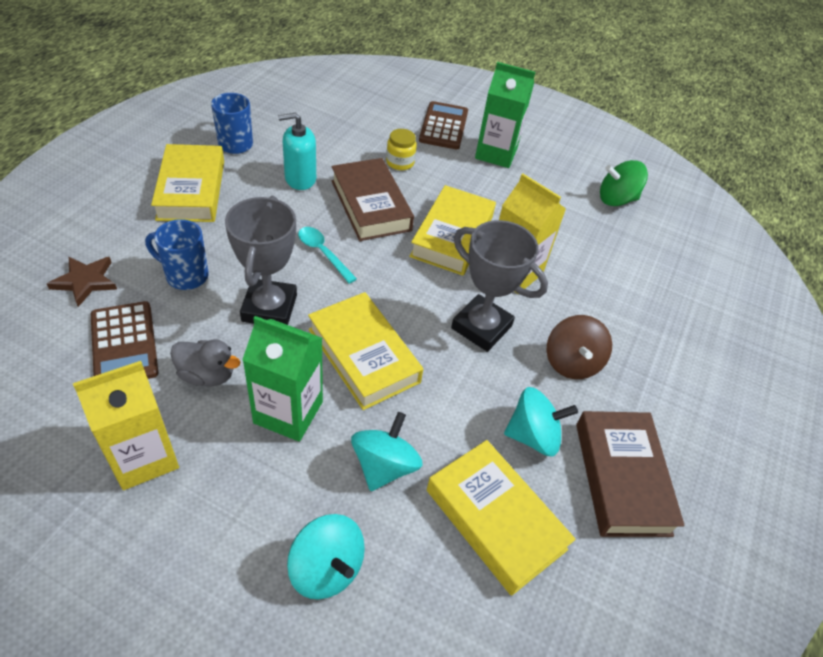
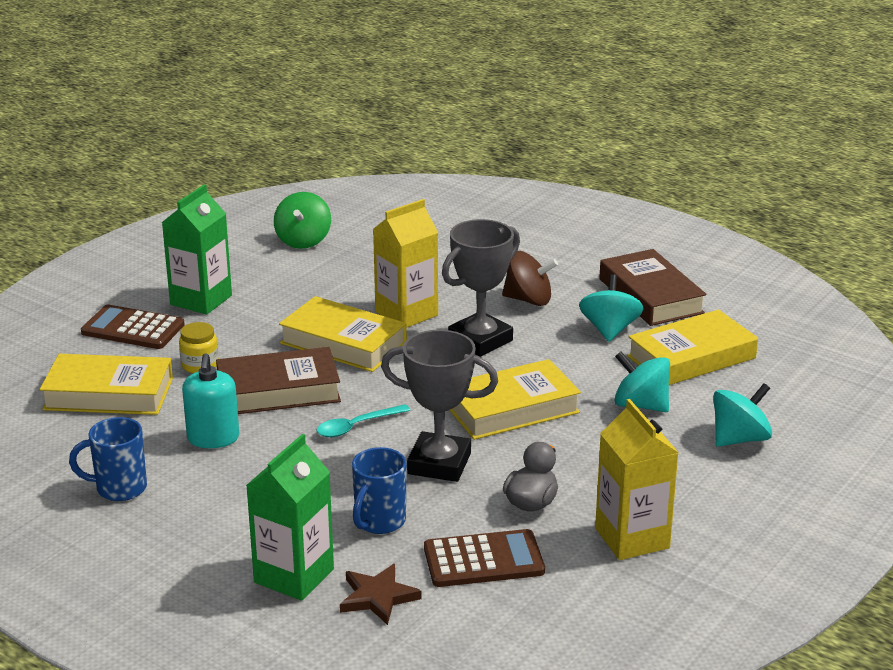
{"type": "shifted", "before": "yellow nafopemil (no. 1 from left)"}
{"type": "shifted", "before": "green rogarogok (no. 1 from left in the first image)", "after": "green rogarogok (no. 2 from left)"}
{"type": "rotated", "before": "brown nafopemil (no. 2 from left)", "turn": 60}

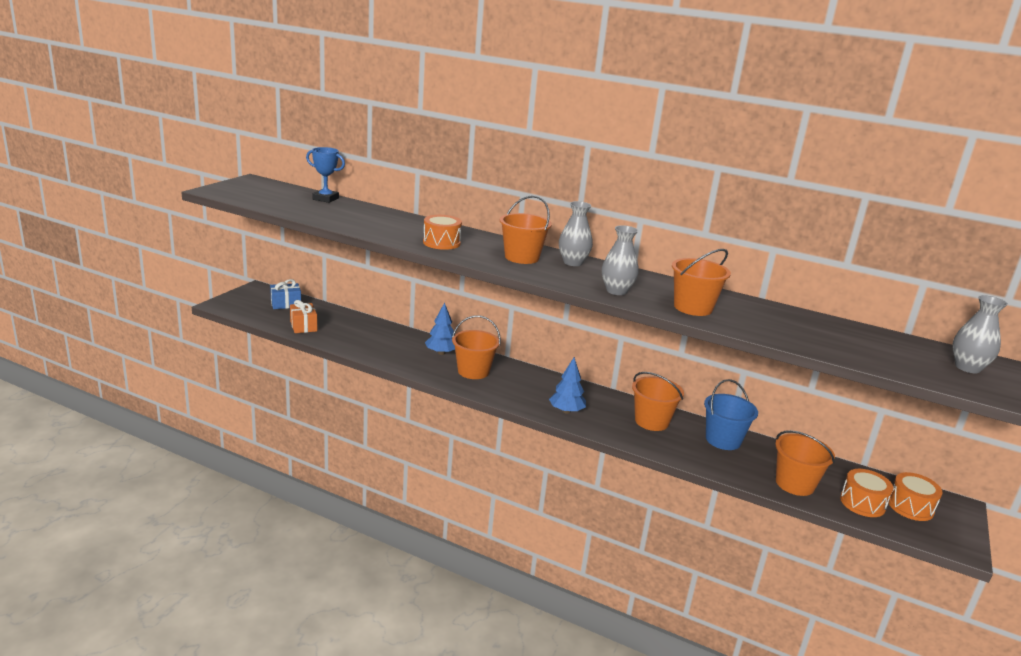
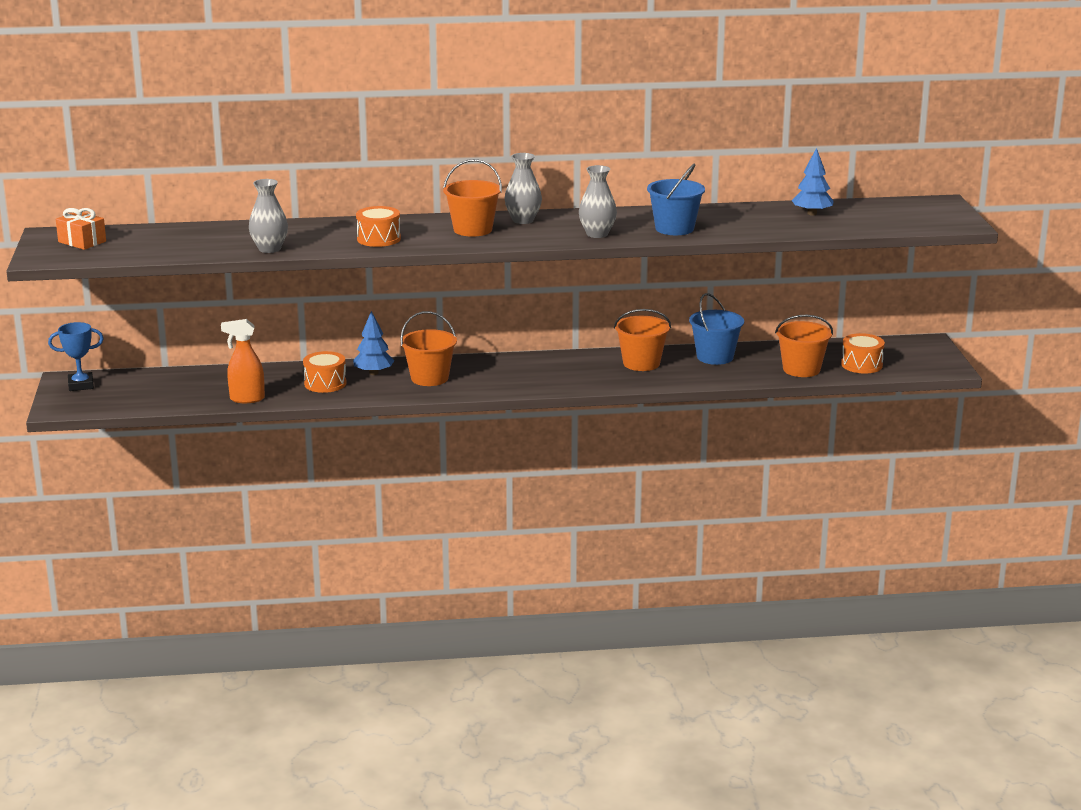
{"type": "shifted", "before": "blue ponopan"}
{"type": "shifted", "before": "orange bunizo"}
{"type": "new", "after": "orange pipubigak"}
{"type": "shifted", "before": "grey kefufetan (no. 3 from left in the first image)", "after": "grey kefufetan (no. 1 from left)"}
{"type": "shifted", "before": "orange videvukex (no. 3 from left in the first image)", "after": "orange videvukex (no. 1 from left)"}
{"type": "repainted", "before": "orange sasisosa (no. 4 from left)", "after": "blue sasisosa (no. 1 from left)"}
{"type": "shifted", "before": "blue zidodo (no. 2 from left)"}
{"type": "gone", "before": "blue bunizo"}

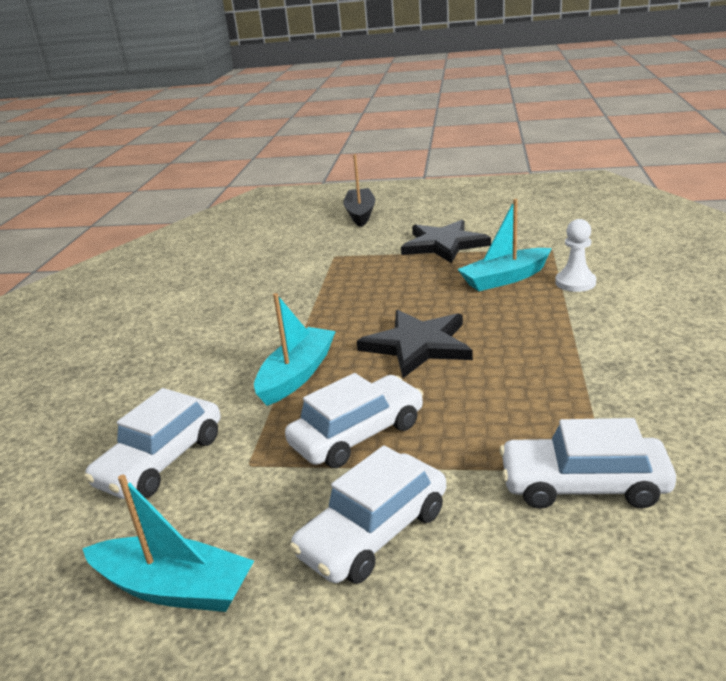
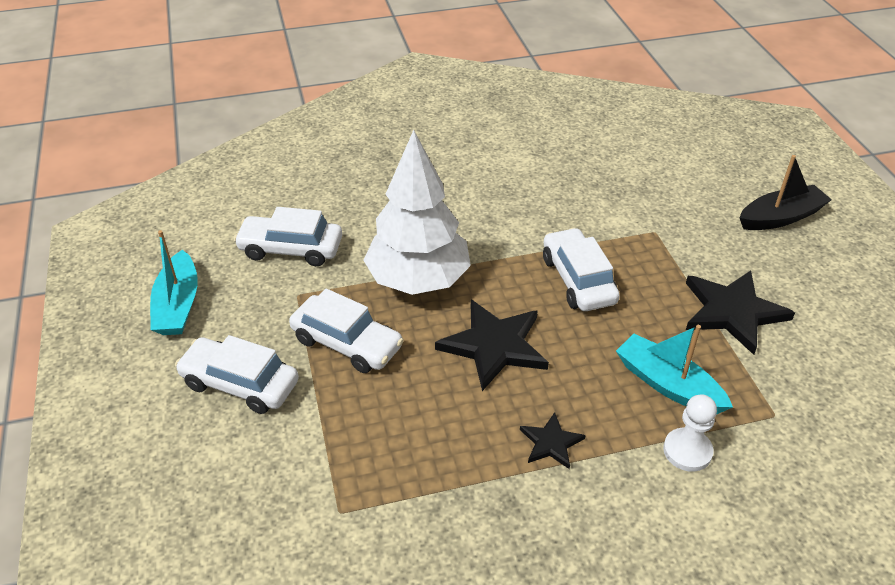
{"type": "swapped", "before": "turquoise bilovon (no. 2 from left)", "after": "white zidodo"}
{"type": "new", "after": "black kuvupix (no. 2 from left)"}
{"type": "shifted", "before": "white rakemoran (no. 4 from left)"}

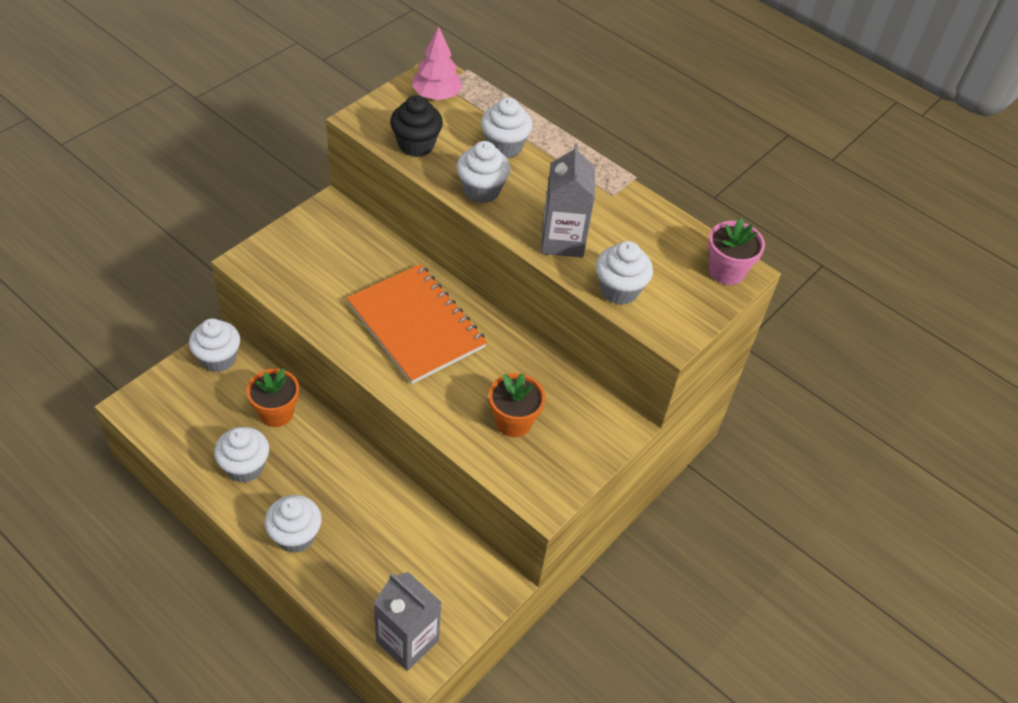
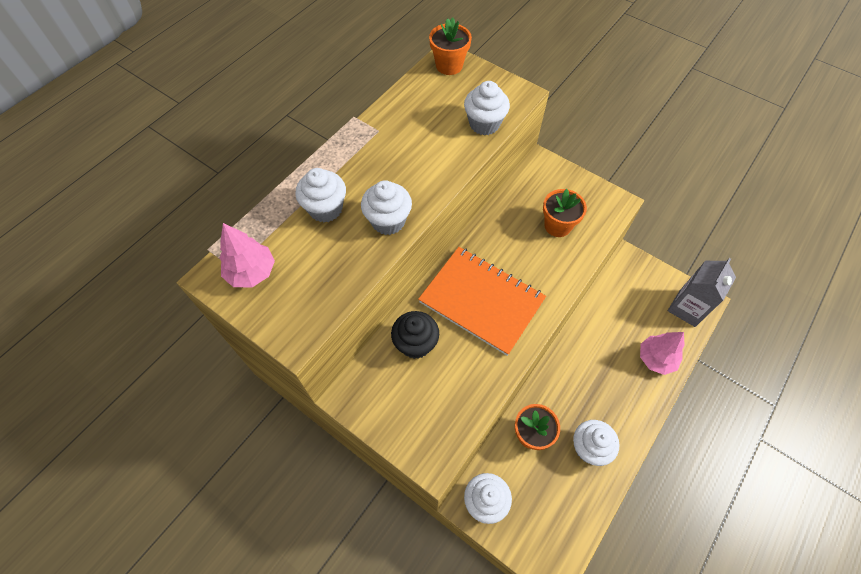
{"type": "shifted", "before": "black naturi"}
{"type": "rotated", "before": "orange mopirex", "turn": 75}
{"type": "repainted", "before": "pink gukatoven", "after": "orange gukatoven (no. 1 from left)"}
{"type": "new", "after": "pink zidodo (no. 2 from left)"}
{"type": "gone", "before": "white naturi (no. 3 from left)"}
{"type": "gone", "before": "grey rogarogok (no. 2 from left)"}

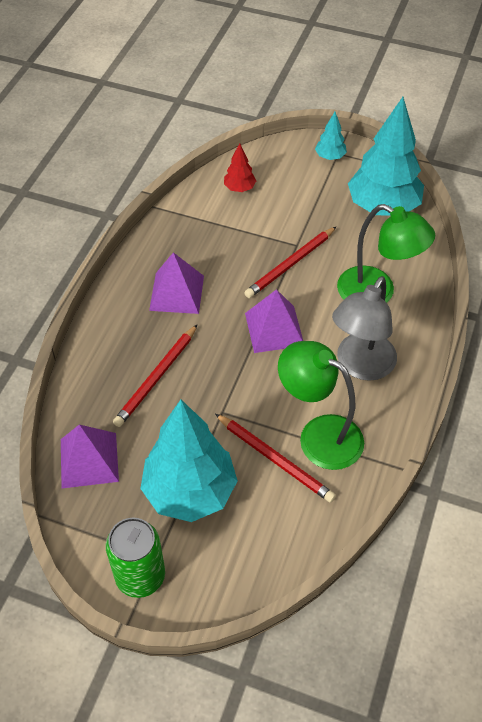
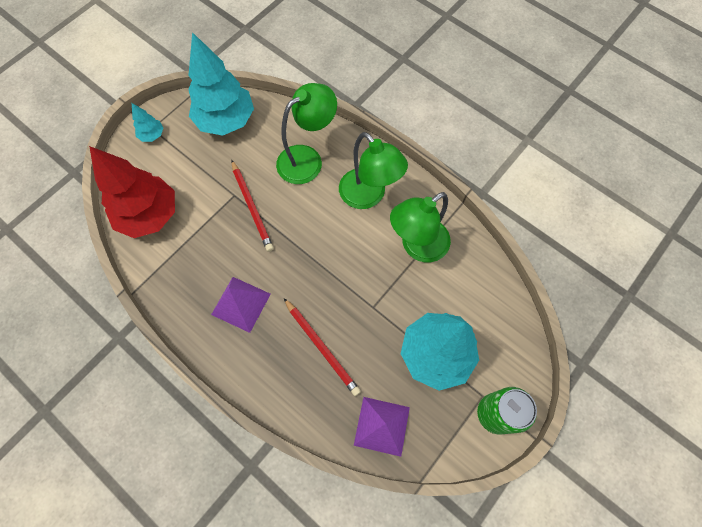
{"type": "scaled", "before": "red zidodo", "scale": 2.26}
{"type": "repainted", "before": "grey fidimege", "after": "green fidimege (no. 2 from left)"}
{"type": "gone", "before": "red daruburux (no. 2 from left)"}
{"type": "gone", "before": "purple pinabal (no. 3 from left)"}

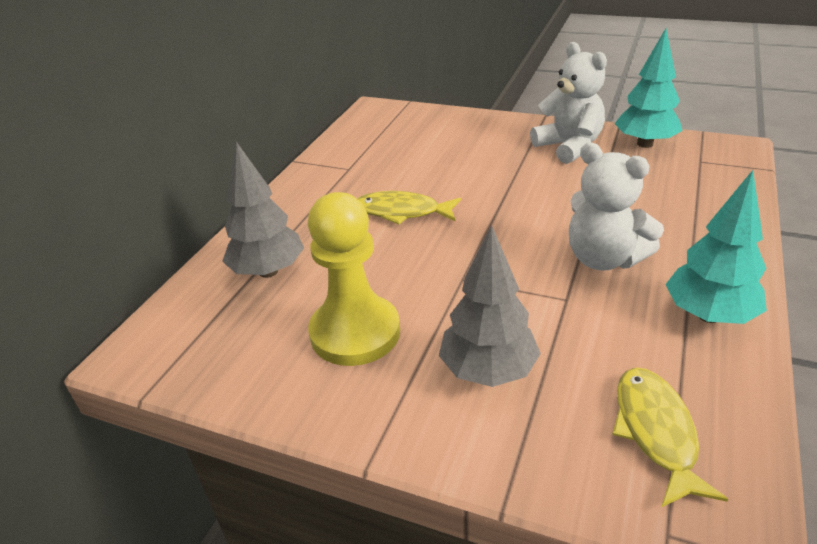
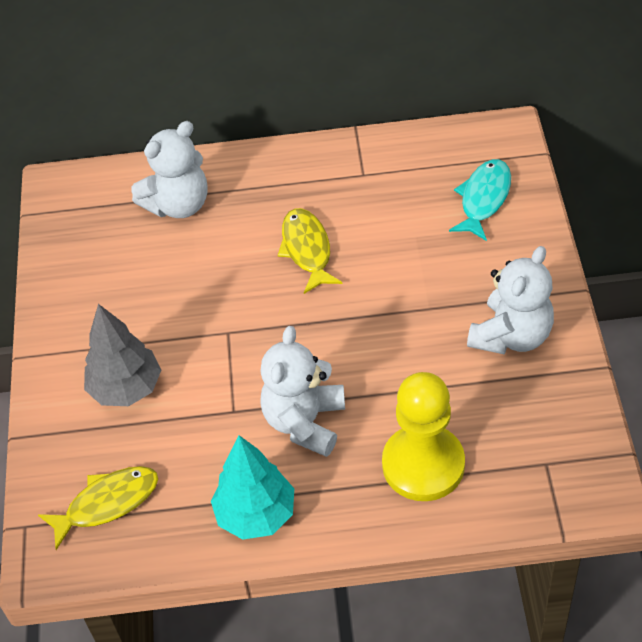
{"type": "swapped", "before": "grey zidodo (no. 1 from left)", "after": "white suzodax (no. 1 from left)"}
{"type": "shifted", "before": "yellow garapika"}
{"type": "new", "after": "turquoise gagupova"}
{"type": "gone", "before": "turquoise zidodo (no. 1 from left)"}

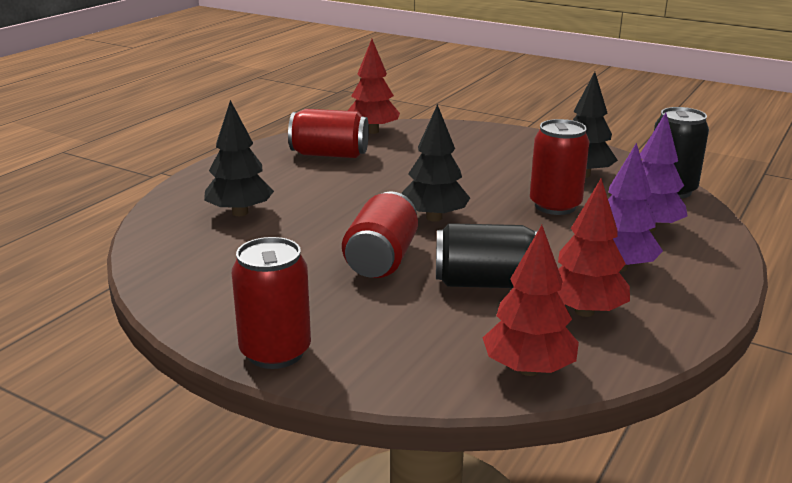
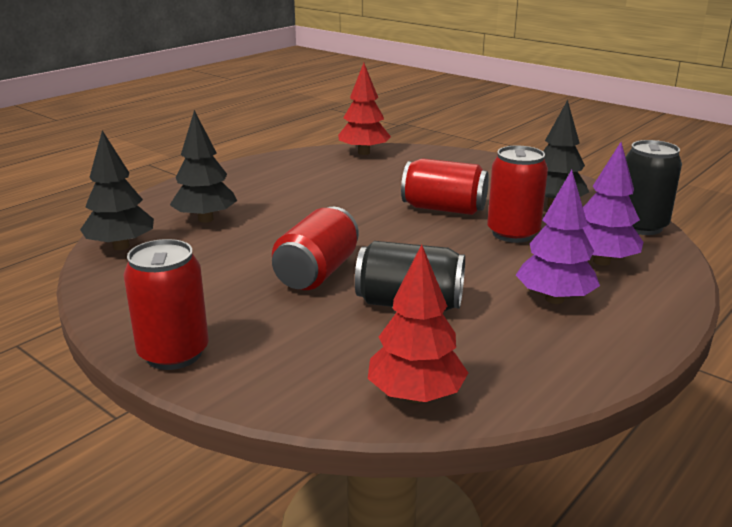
{"type": "shifted", "before": "black zidodo (no. 2 from left in the first image)", "after": "black zidodo (no. 1 from left)"}
{"type": "shifted", "before": "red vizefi (no. 2 from left in the first image)", "after": "red vizefi (no. 3 from left)"}
{"type": "gone", "before": "red zidodo (no. 3 from left)"}

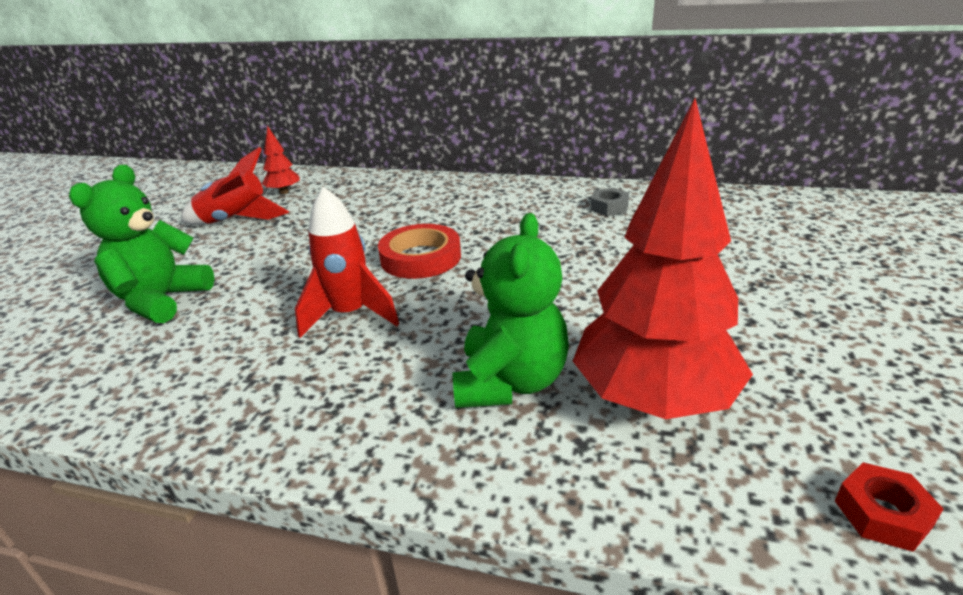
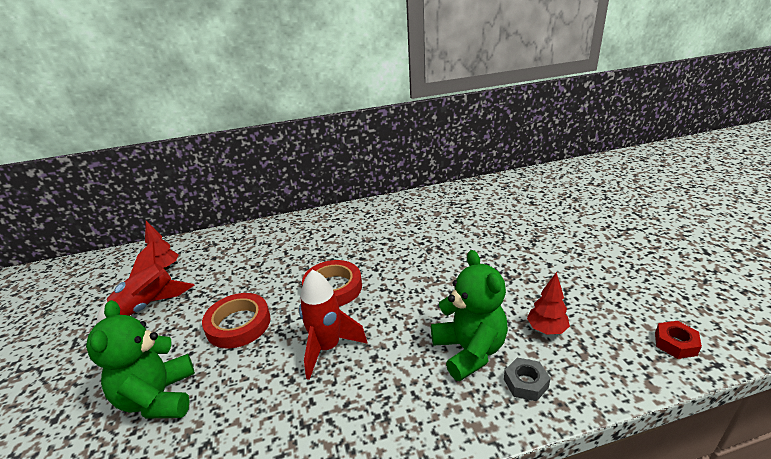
{"type": "new", "after": "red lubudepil (no. 1 from left)"}
{"type": "shifted", "before": "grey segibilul"}
{"type": "scaled", "before": "red zidodo (no. 2 from left)", "scale": 0.43}

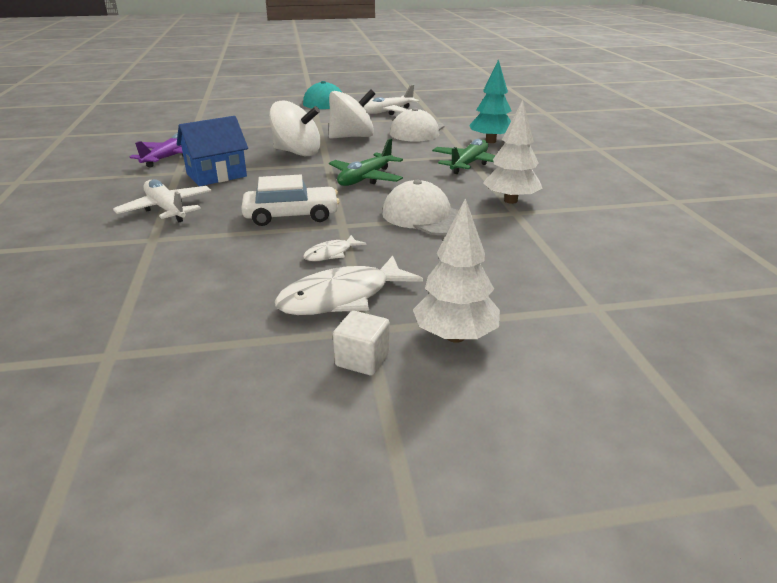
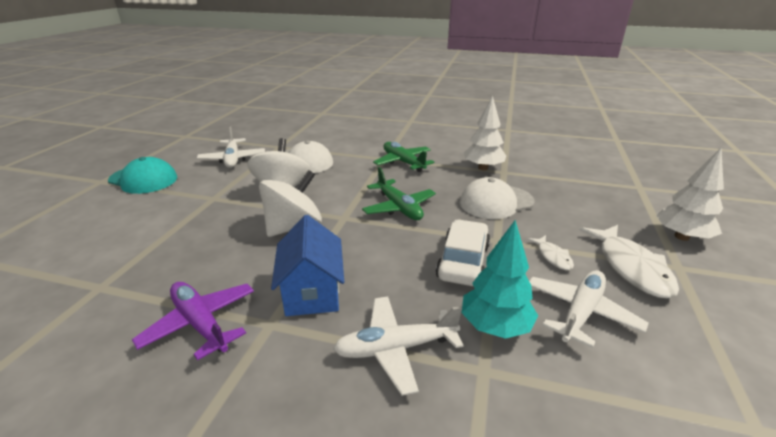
{"type": "shifted", "before": "turquoise zidodo"}
{"type": "new", "after": "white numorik (no. 3 from left)"}
{"type": "gone", "before": "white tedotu"}

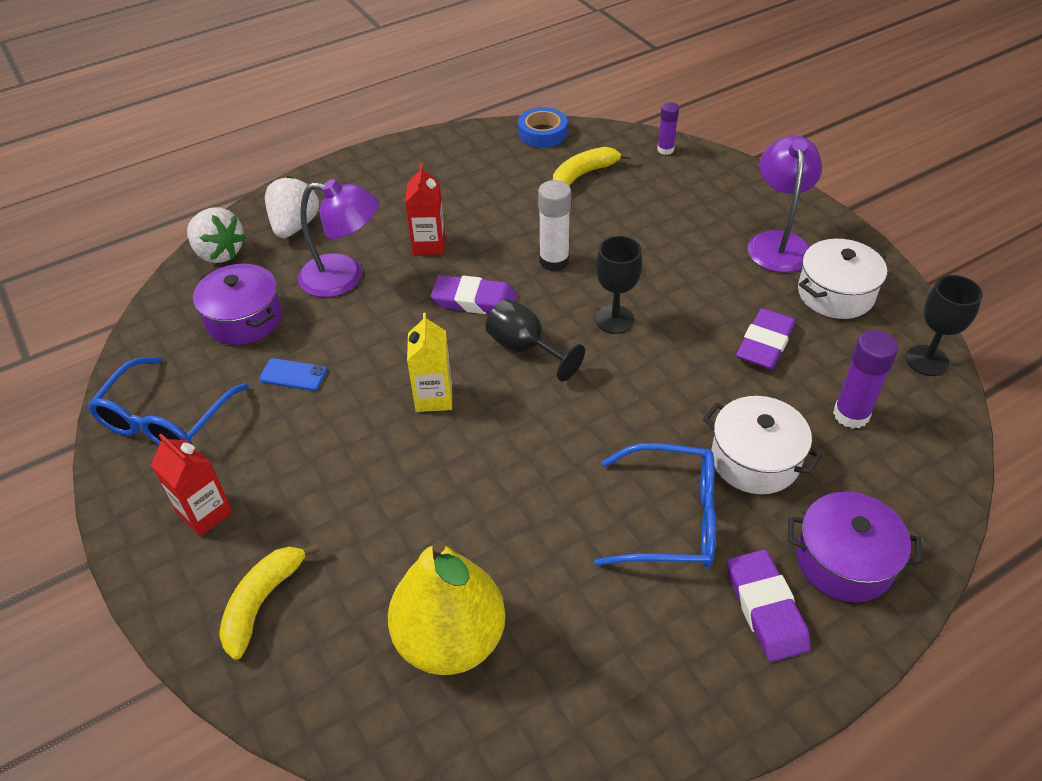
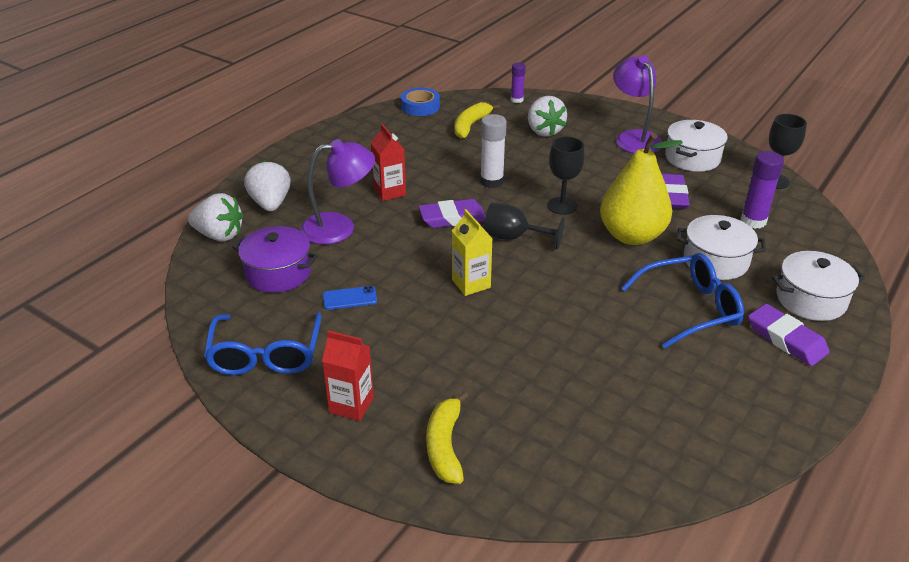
{"type": "new", "after": "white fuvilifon (no. 3 from left)"}
{"type": "shifted", "before": "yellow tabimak"}
{"type": "repainted", "before": "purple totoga (no. 2 from left)", "after": "white totoga (no. 3 from left)"}

